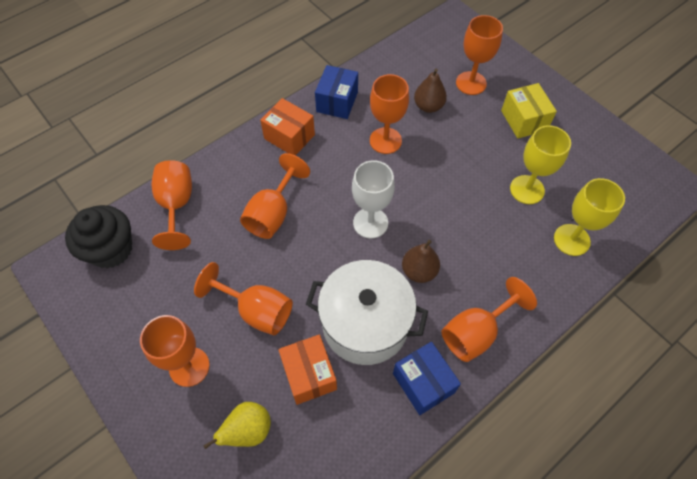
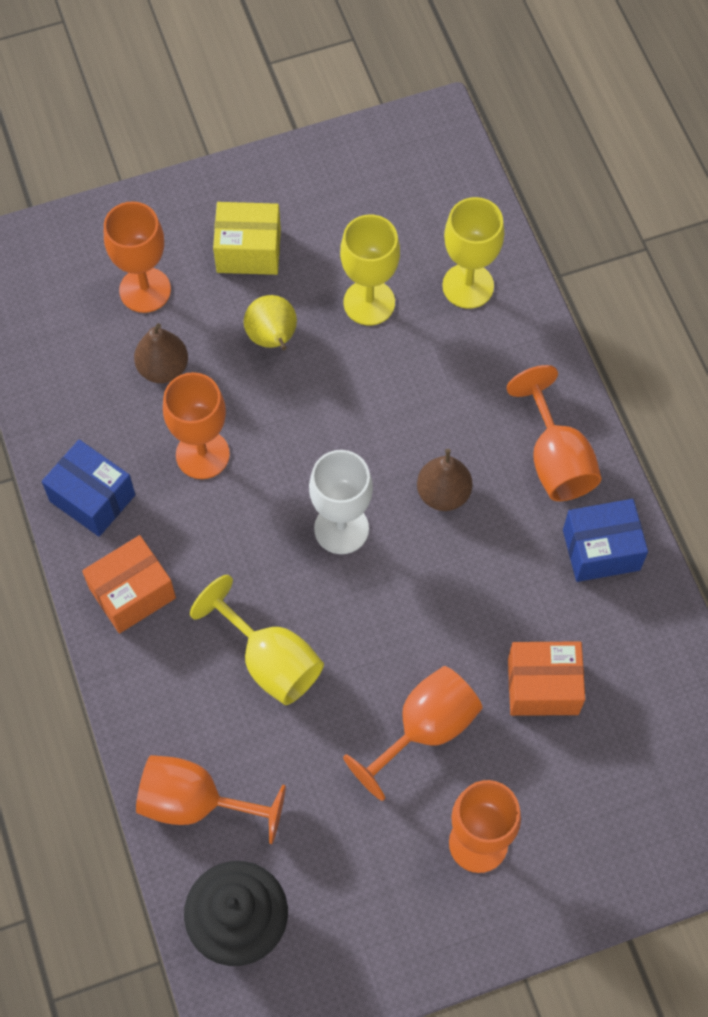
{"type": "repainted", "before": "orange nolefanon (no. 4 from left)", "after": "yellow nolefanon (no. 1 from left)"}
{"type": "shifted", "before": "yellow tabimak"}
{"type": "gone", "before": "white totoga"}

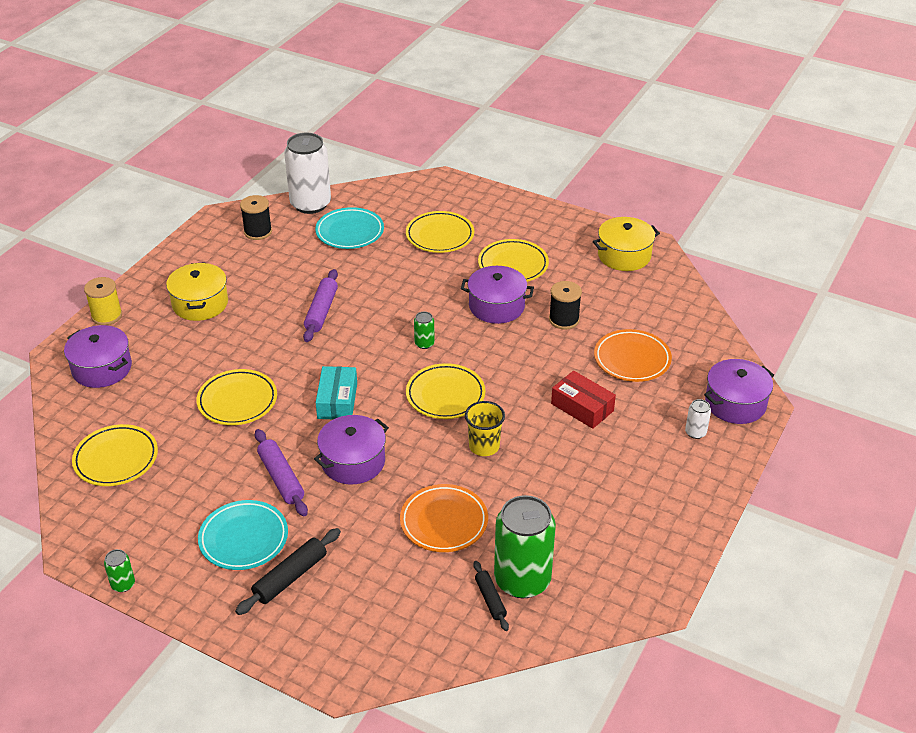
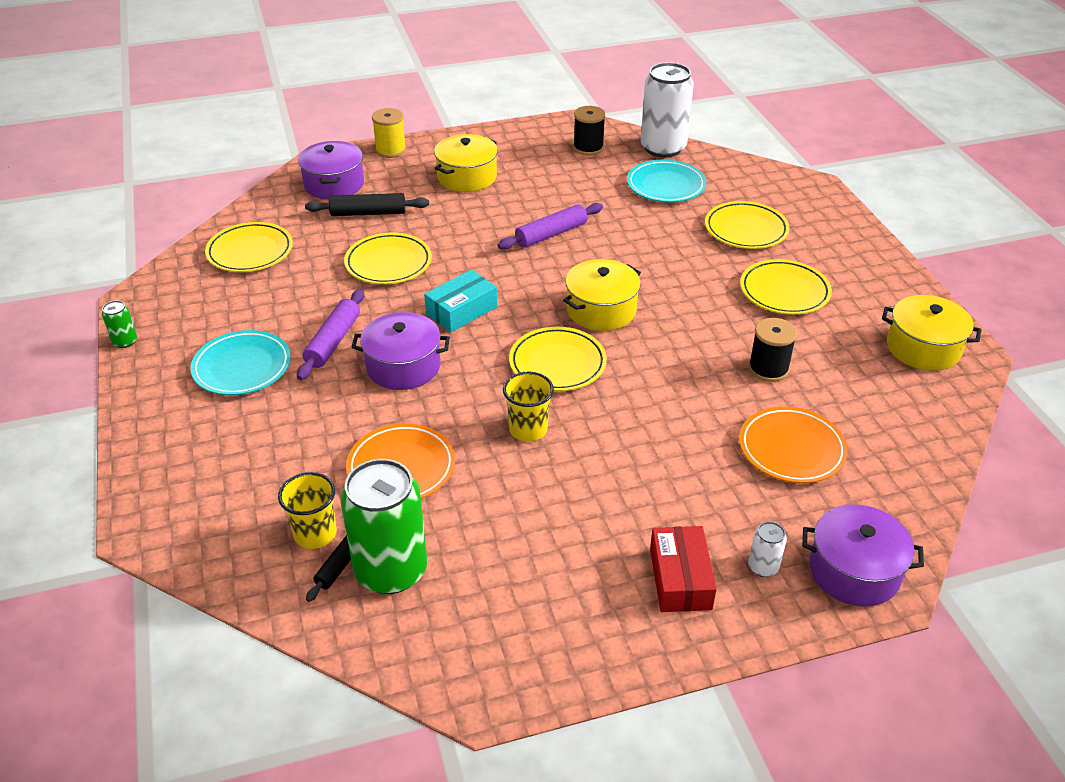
{"type": "new", "after": "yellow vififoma (no. 1 from left)"}
{"type": "shifted", "before": "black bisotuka (no. 1 from left in the first image)", "after": "black bisotuka (no. 2 from left)"}
{"type": "swapped", "before": "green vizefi (no. 2 from left)", "after": "yellow totoga (no. 2 from left)"}
{"type": "shifted", "before": "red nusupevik"}
{"type": "gone", "before": "purple totoga (no. 3 from left)"}

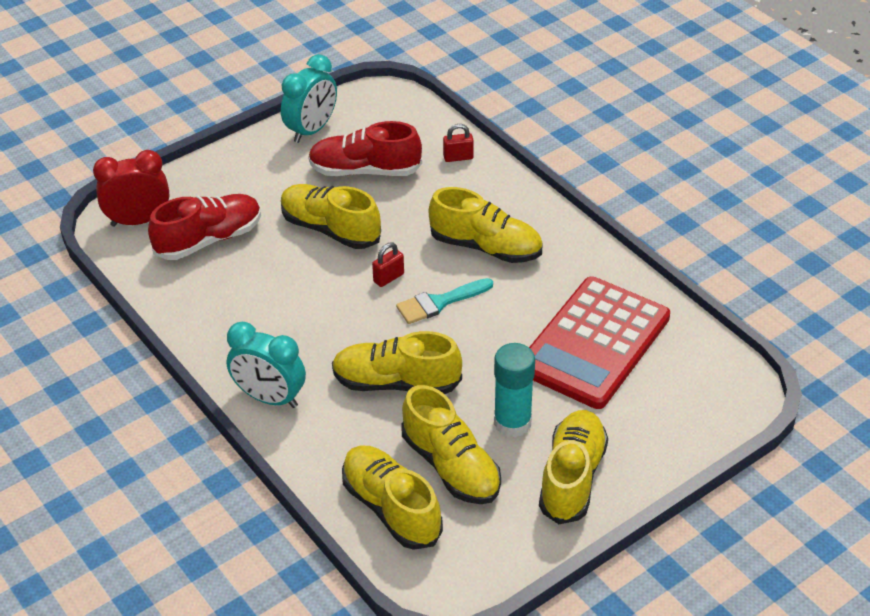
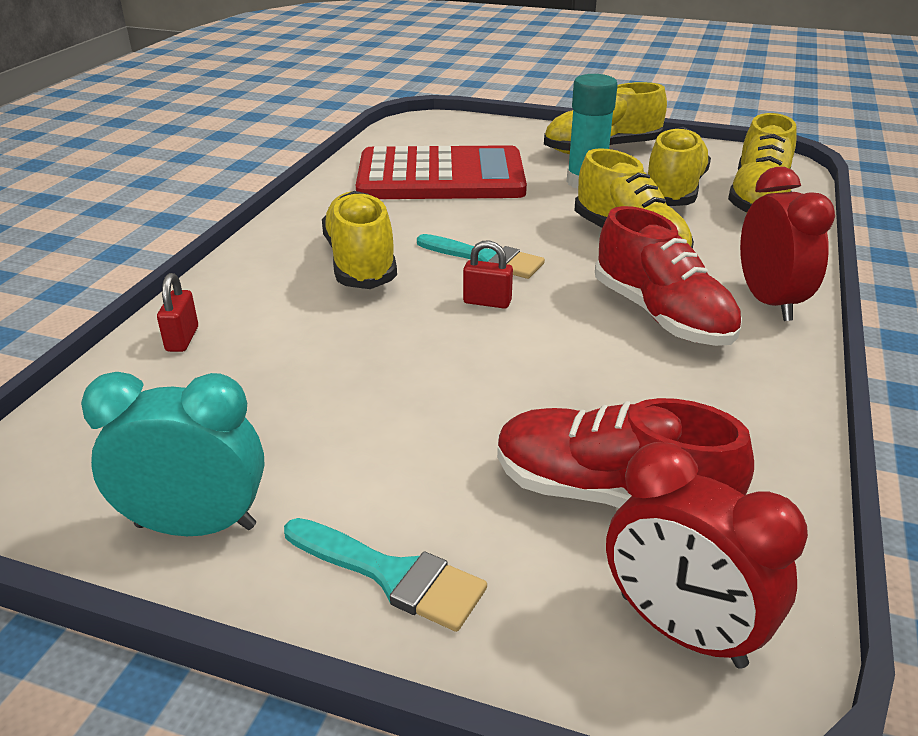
{"type": "rotated", "before": "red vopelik (no. 2 from left in the first image)", "turn": 45}
{"type": "new", "after": "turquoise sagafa (no. 1 from left)"}
{"type": "shifted", "before": "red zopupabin (no. 2 from left)"}
{"type": "repainted", "before": "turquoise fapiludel (no. 1 from left)", "after": "red fapiludel (no. 2 from left)"}
{"type": "gone", "before": "yellow zopupabin (no. 1 from left)"}

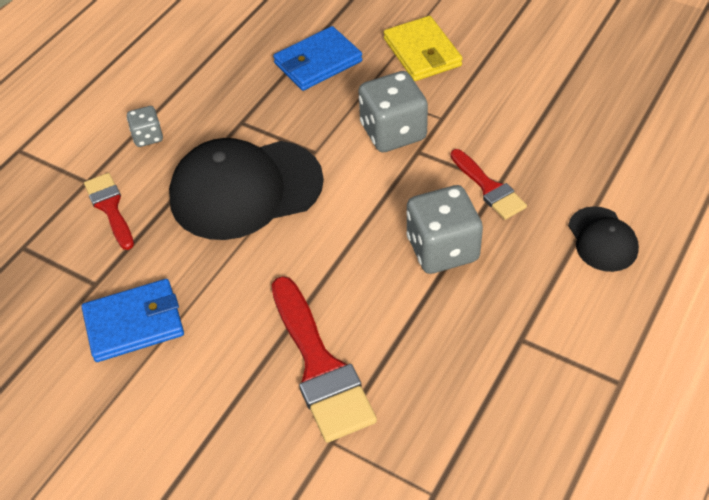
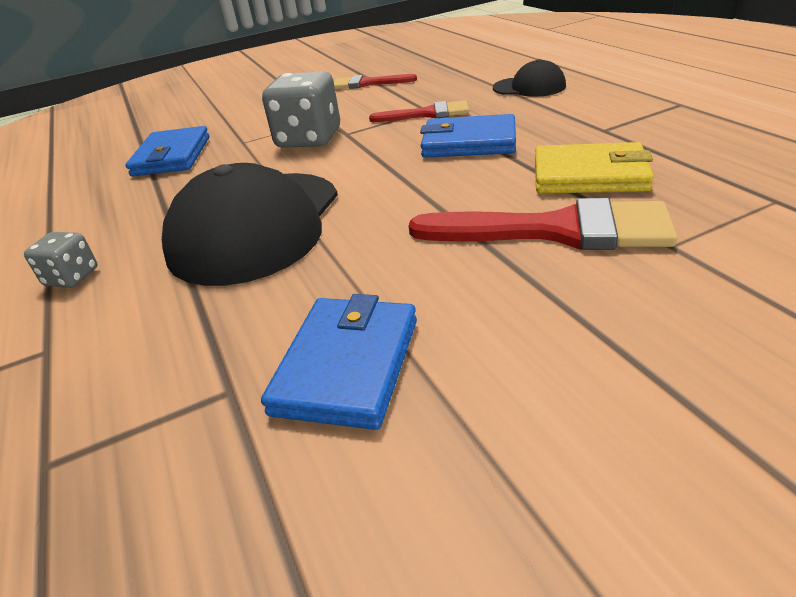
{"type": "shifted", "before": "red sagafa (no. 1 from left)"}
{"type": "swapped", "before": "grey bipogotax (no. 3 from left)", "after": "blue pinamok (no. 3 from left)"}
{"type": "shifted", "before": "yellow pinamok"}

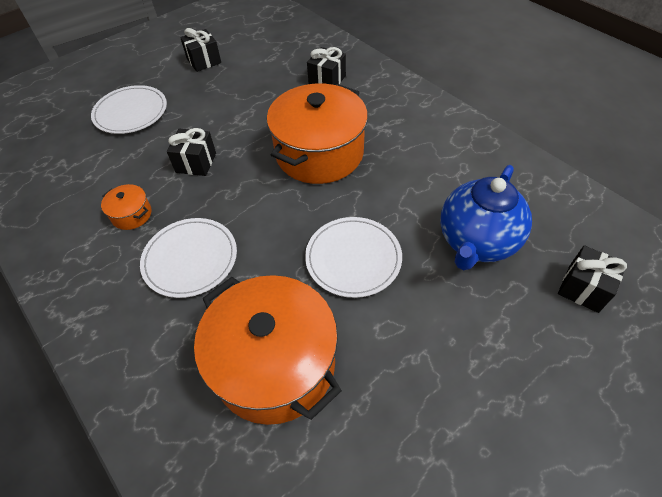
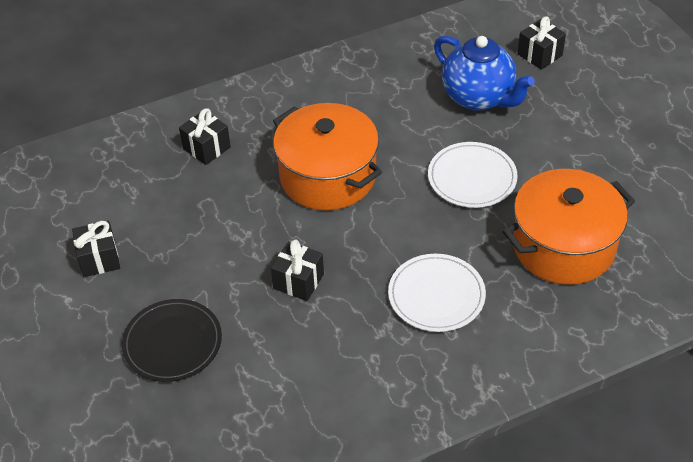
{"type": "repainted", "before": "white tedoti (no. 1 from left)", "after": "black tedoti"}
{"type": "gone", "before": "orange totoga (no. 1 from left)"}

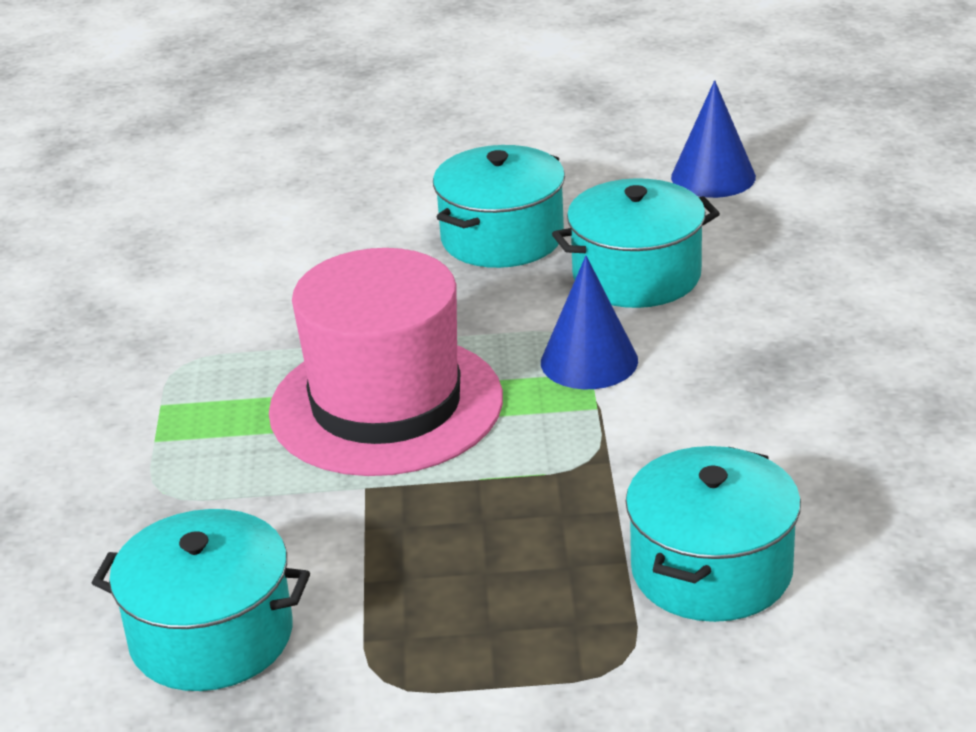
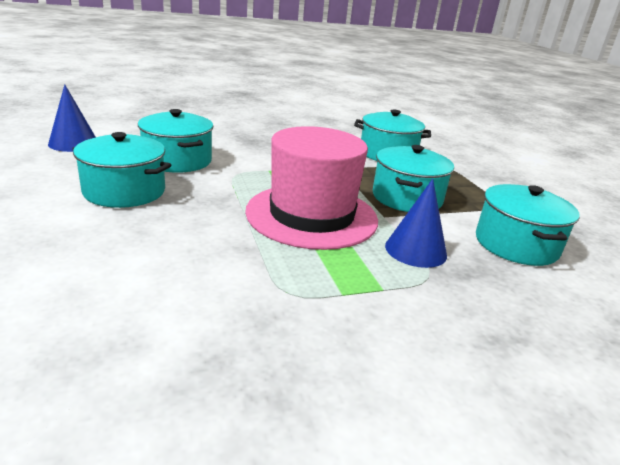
{"type": "new", "after": "turquoise totoga (no. 4 from left)"}
{"type": "shifted", "before": "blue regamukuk (no. 1 from left in the first image)", "after": "blue regamukuk (no. 2 from left)"}

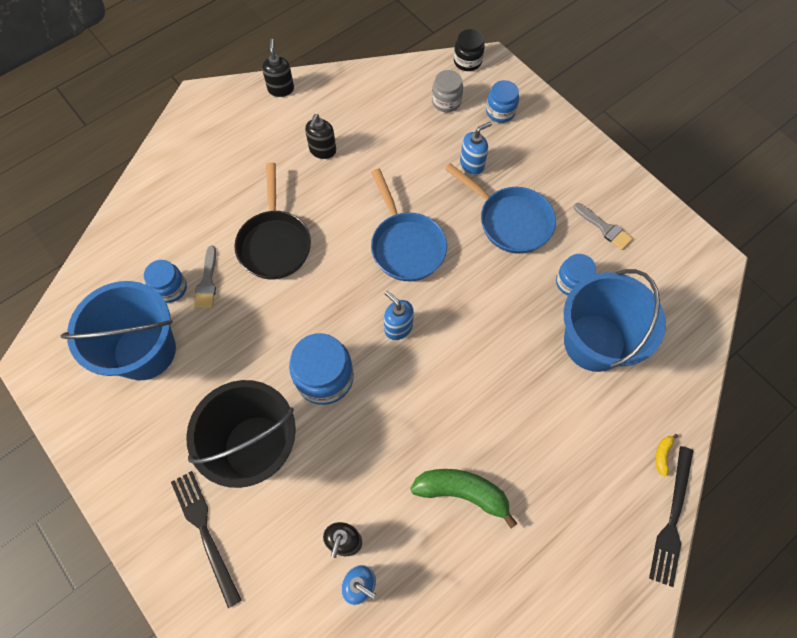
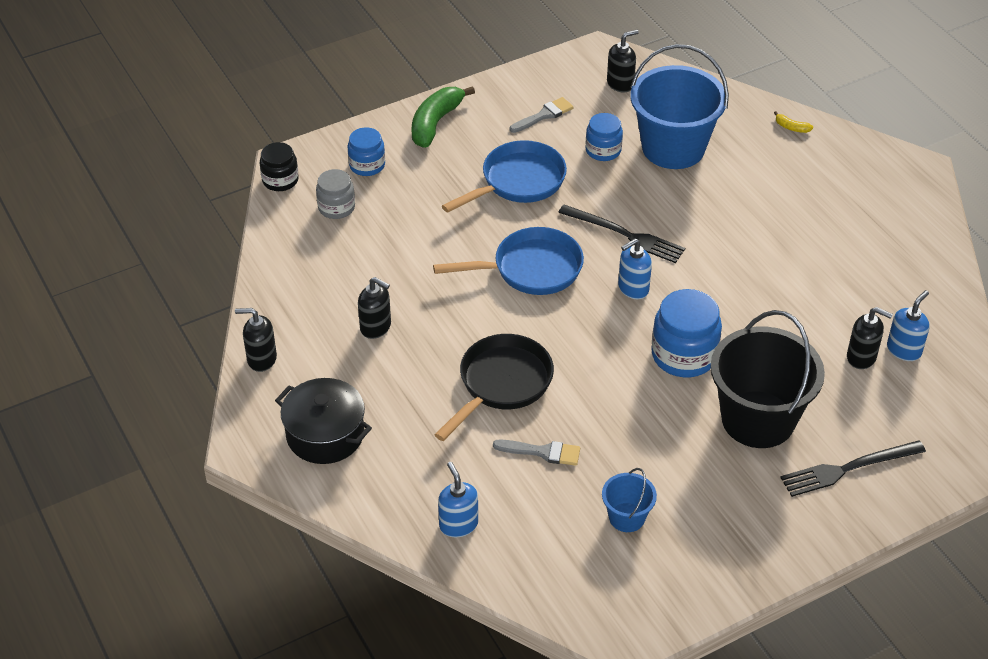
{"type": "new", "after": "black totoga"}
{"type": "shifted", "before": "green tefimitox"}
{"type": "rotated", "before": "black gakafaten", "turn": -60}
{"type": "shifted", "before": "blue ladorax (no. 3 from left in the first image)", "after": "blue ladorax (no. 1 from left)"}
{"type": "shifted", "before": "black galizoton (no. 2 from left in the first image)", "after": "black galizoton (no. 1 from left)"}
{"type": "scaled", "before": "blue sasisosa (no. 1 from left)", "scale": 0.47}
{"type": "new", "after": "black ladorax (no. 3 from left)"}
{"type": "gone", "before": "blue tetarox (no. 1 from left)"}

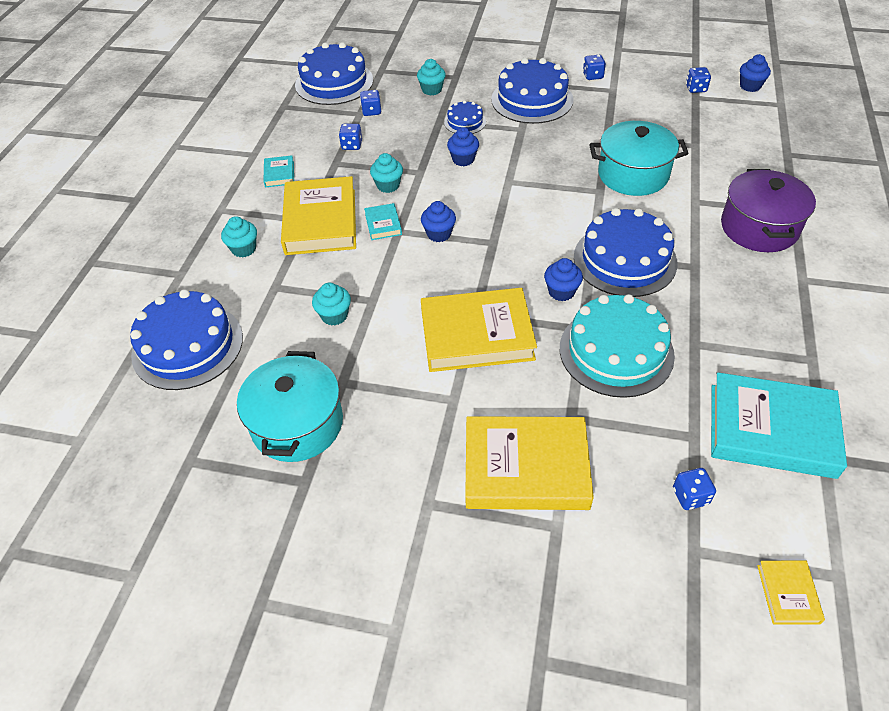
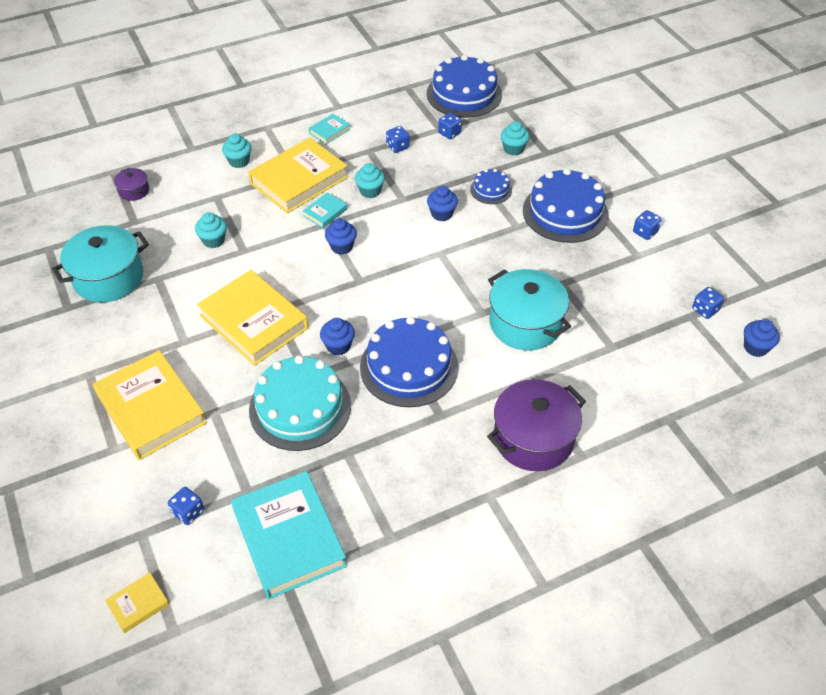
{"type": "swapped", "before": "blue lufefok (no. 1 from left)", "after": "purple totoga (no. 1 from left)"}

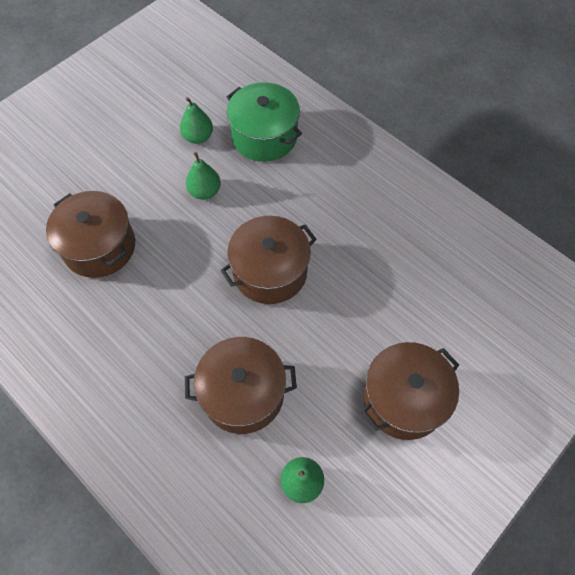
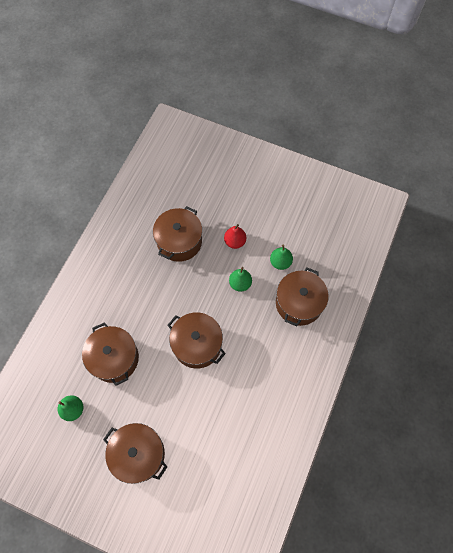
{"type": "new", "after": "red tabimak"}
{"type": "repainted", "before": "green totoga", "after": "brown totoga (no. 5 from left)"}

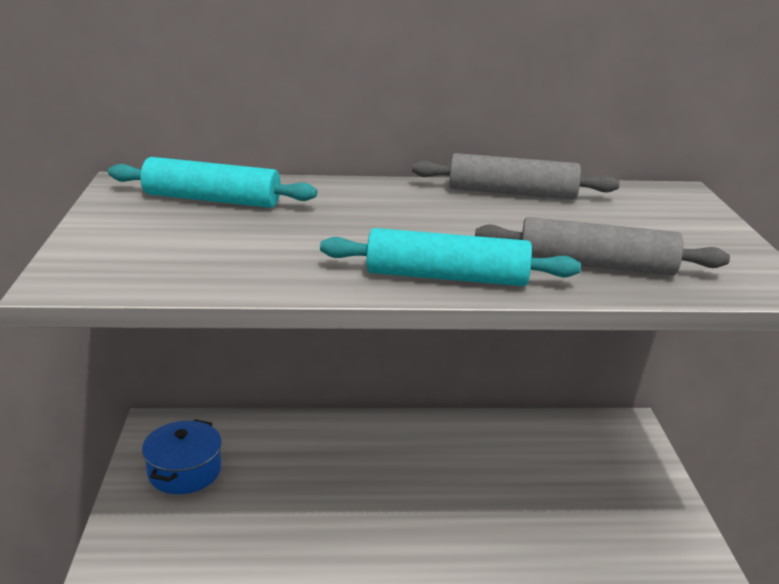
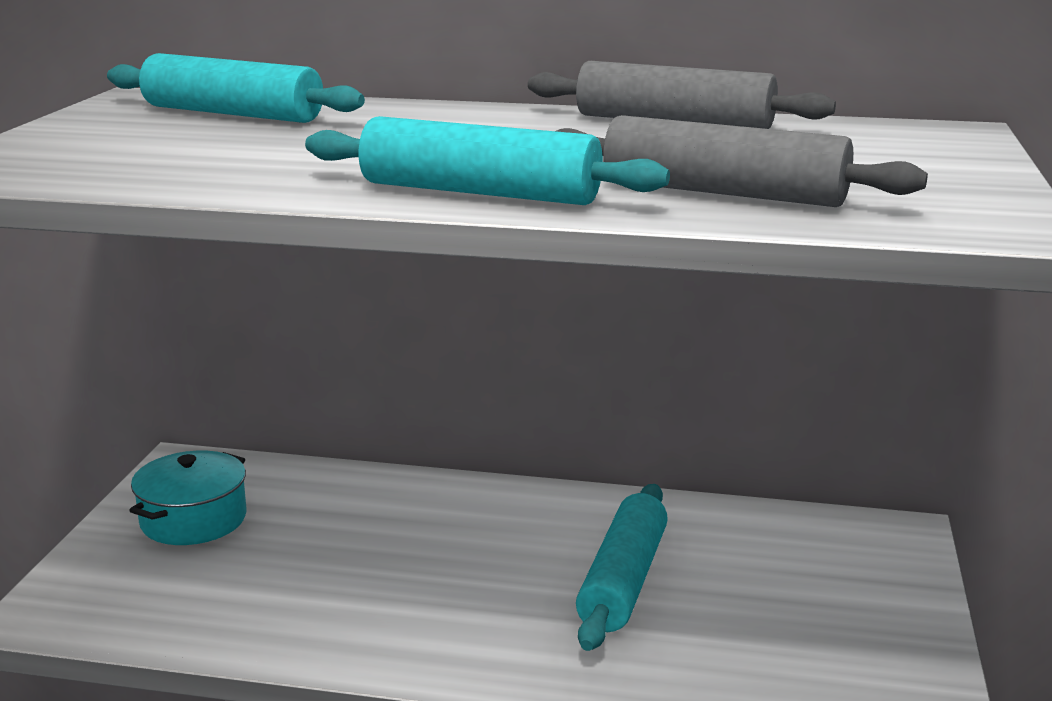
{"type": "repainted", "before": "blue totoga", "after": "turquoise totoga"}
{"type": "new", "after": "turquoise bisotuka (no. 3 from left)"}

